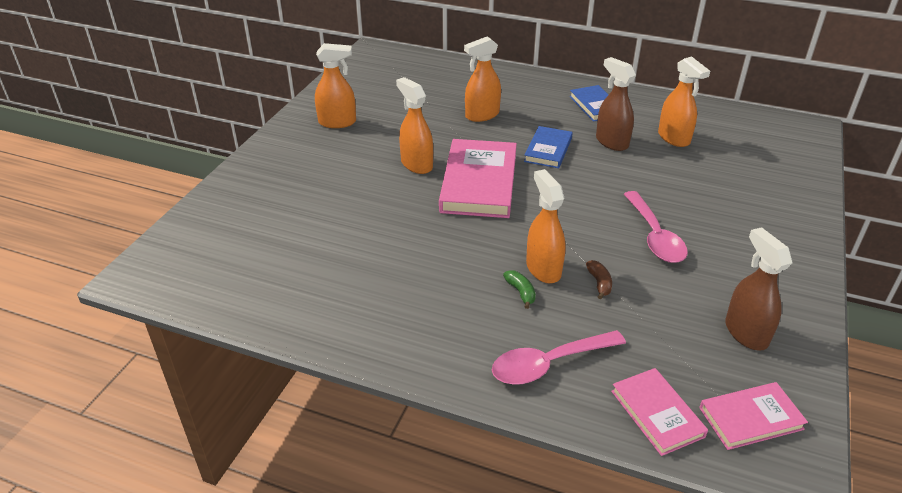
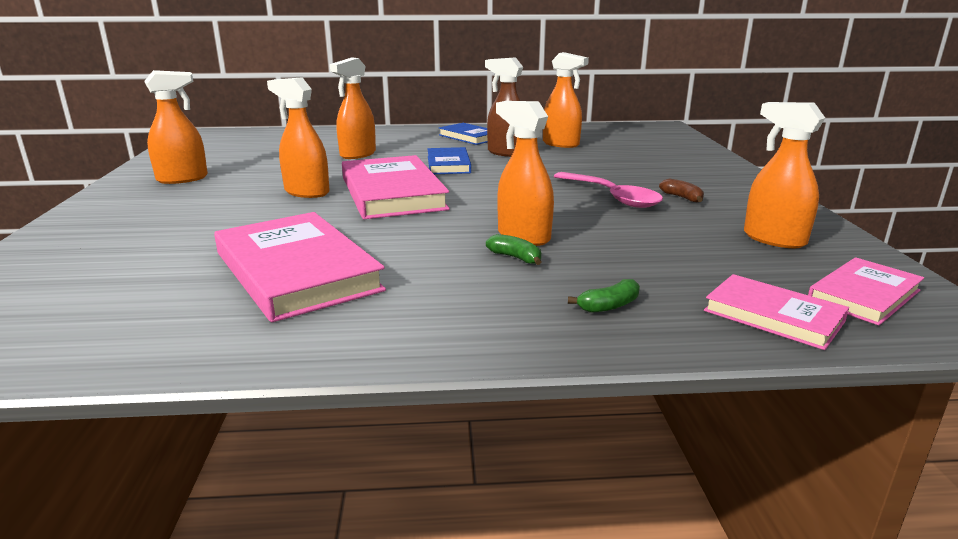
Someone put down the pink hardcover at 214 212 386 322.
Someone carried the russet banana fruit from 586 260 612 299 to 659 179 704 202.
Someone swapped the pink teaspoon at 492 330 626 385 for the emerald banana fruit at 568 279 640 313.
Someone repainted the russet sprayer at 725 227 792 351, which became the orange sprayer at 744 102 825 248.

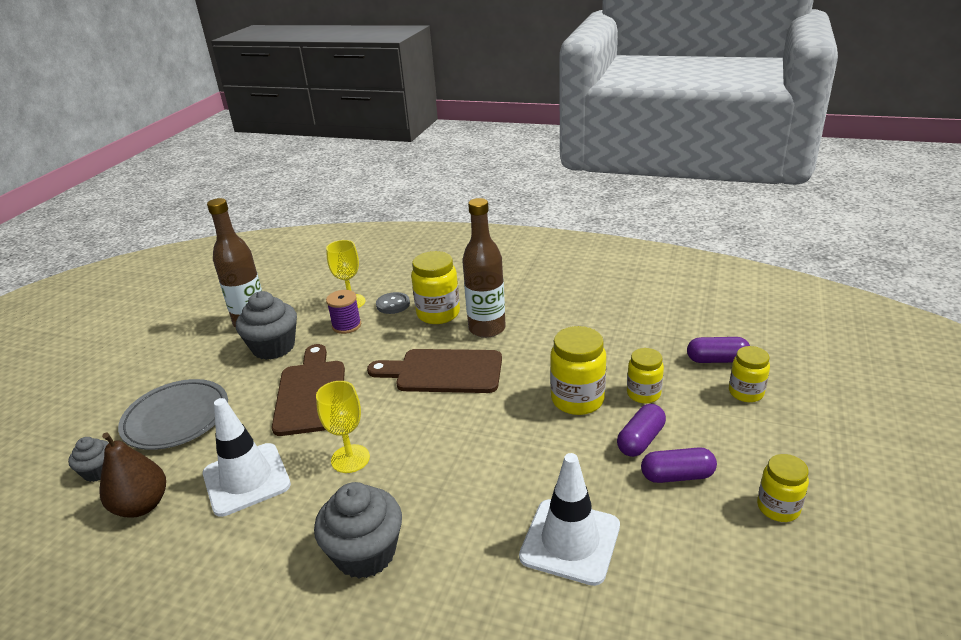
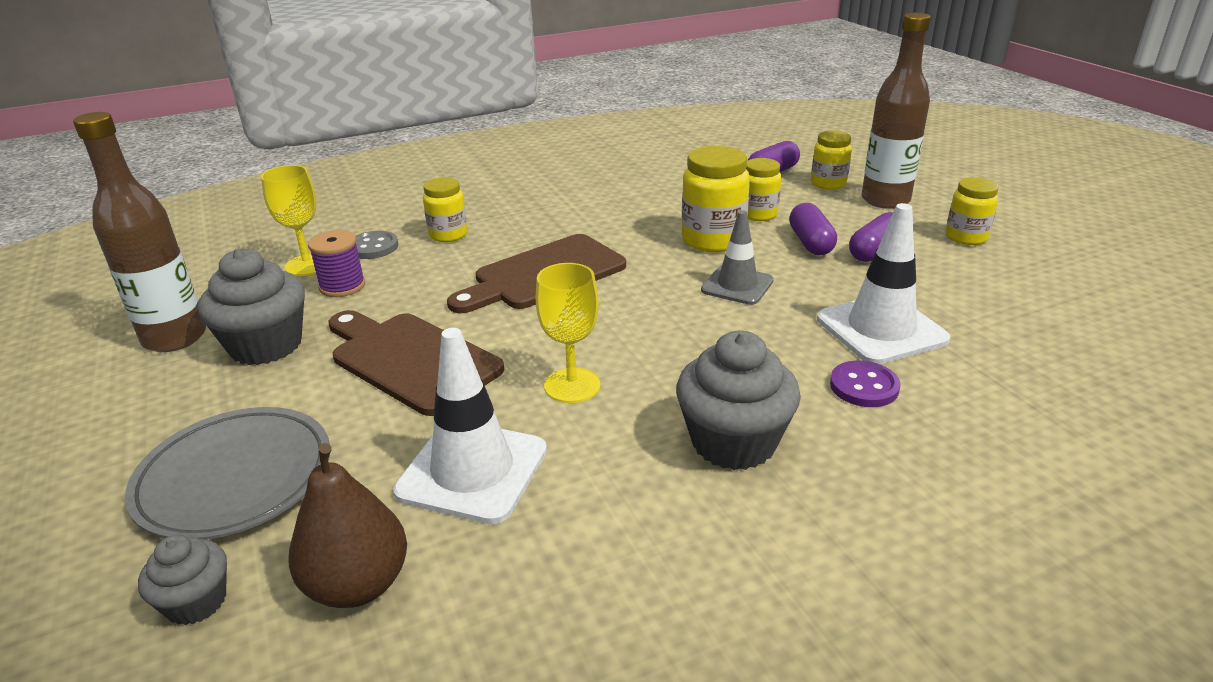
Someone put down the gray traffic cone at 701 210 774 305.
Someone put down the violet shirt button at 830 360 900 407.
Someone carried the russet bottle from 462 198 506 338 to 861 13 931 209.
Someone scaled the bright yellow preserve jar at 411 251 460 324 by 0.64.

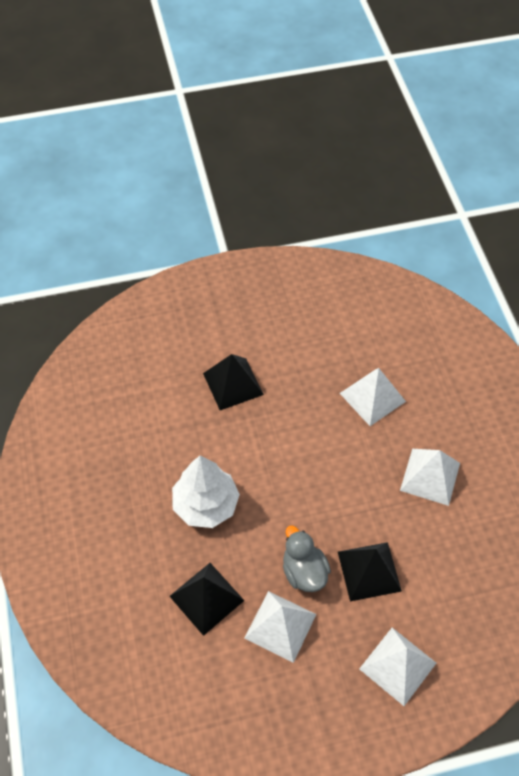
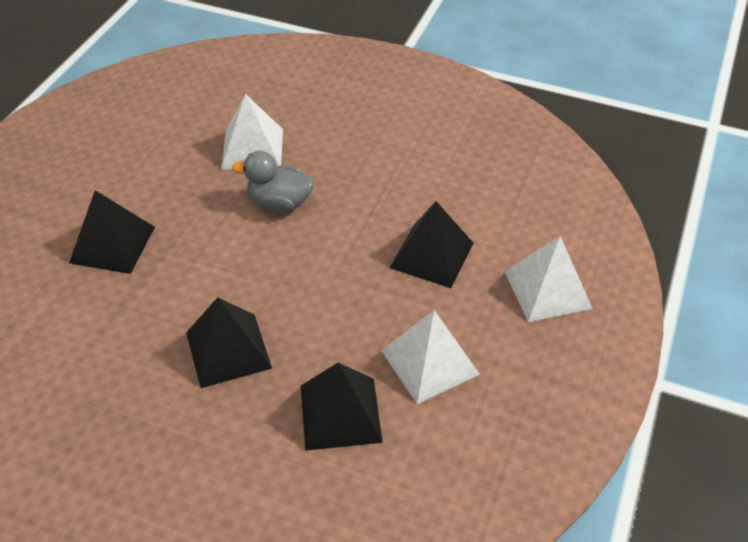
Someone took away the snow-white pyramid shape at 400 449 460 506.
Someone carried the gray rubber duck from 283 525 331 592 to 232 151 314 212.
Someone swapped the snow-white tree at 172 456 240 528 for the black pyramid shape at 186 297 272 388.

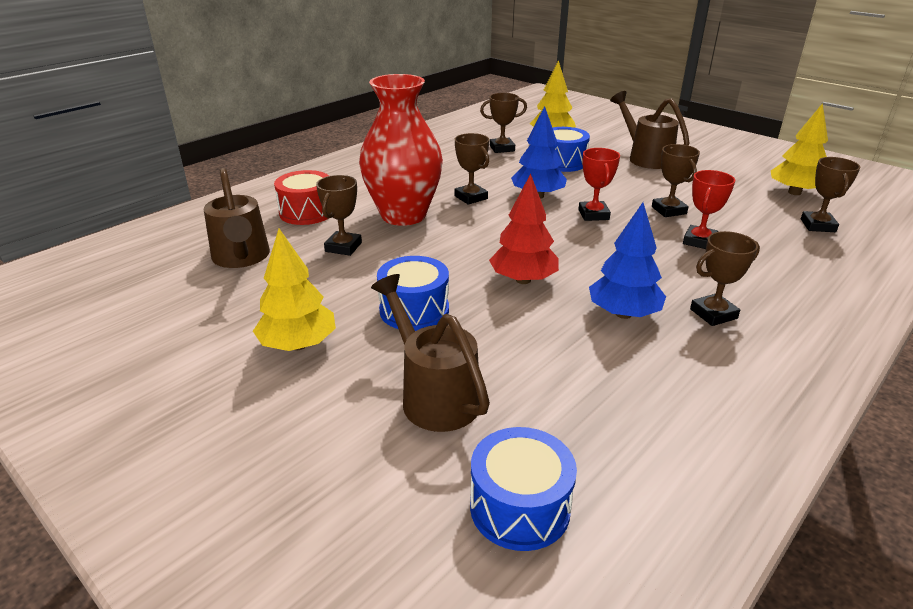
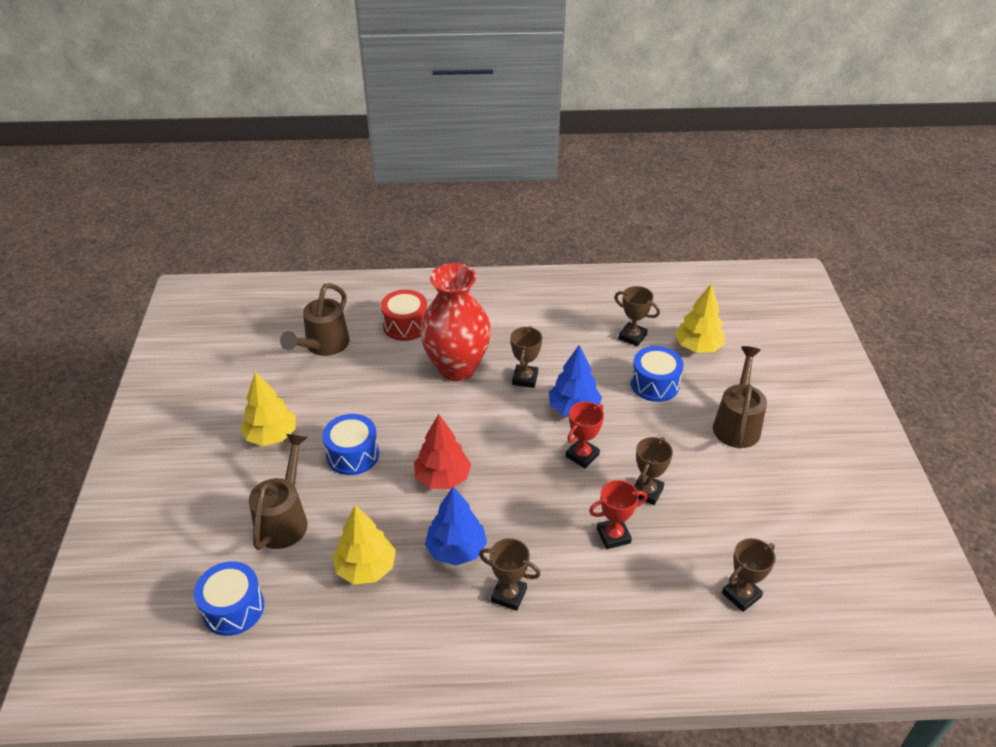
Someone took away the russet award cup at 316 175 362 256.
Someone carried the bright yellow tree from 771 103 828 195 to 333 505 396 585.

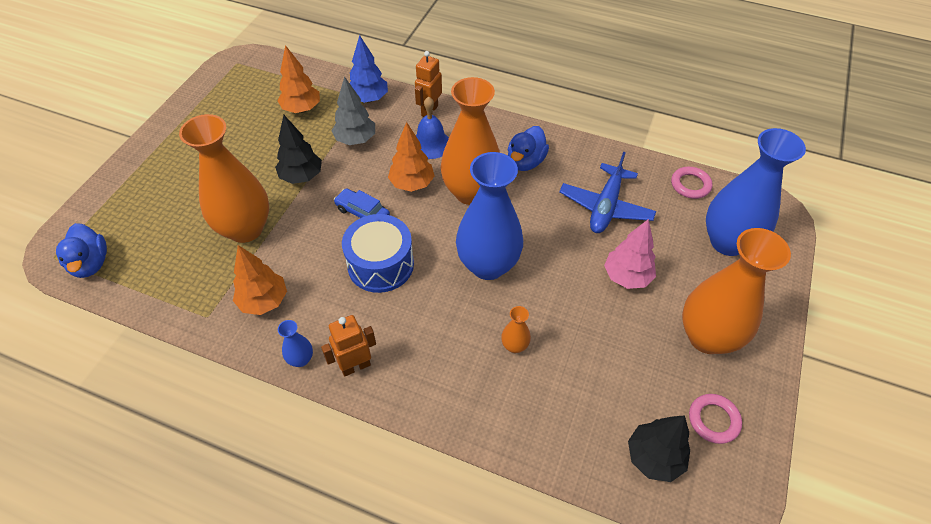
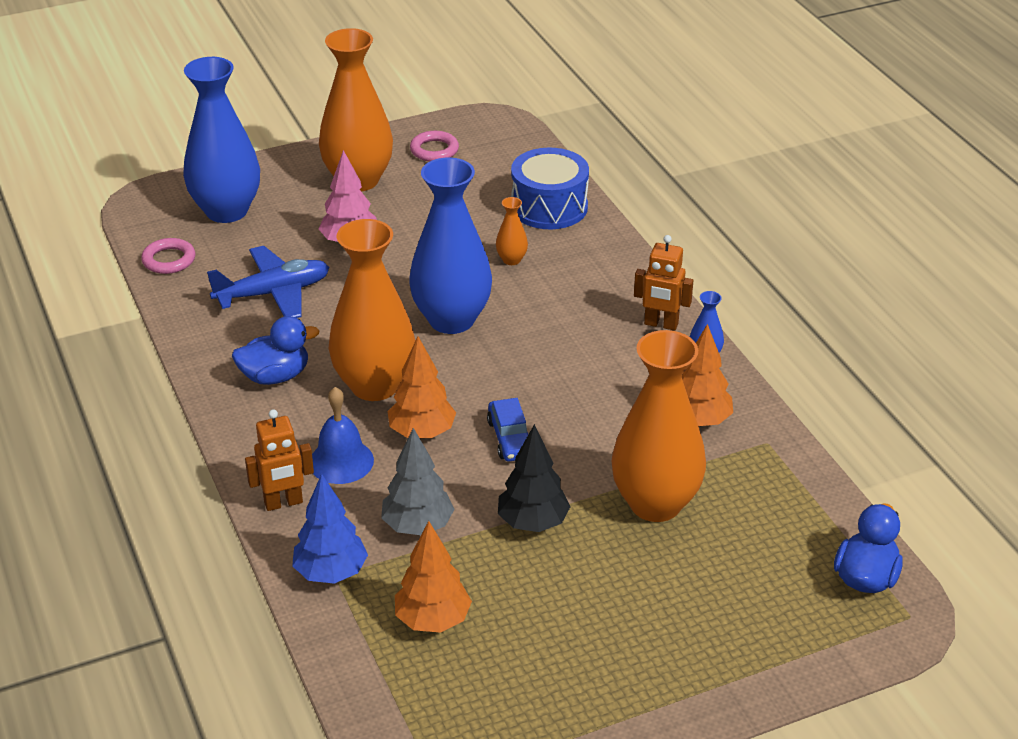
Someone took away the black tree at 628 415 690 482.
Someone carried the cobalt toy drum from 342 214 414 293 to 511 148 589 229.

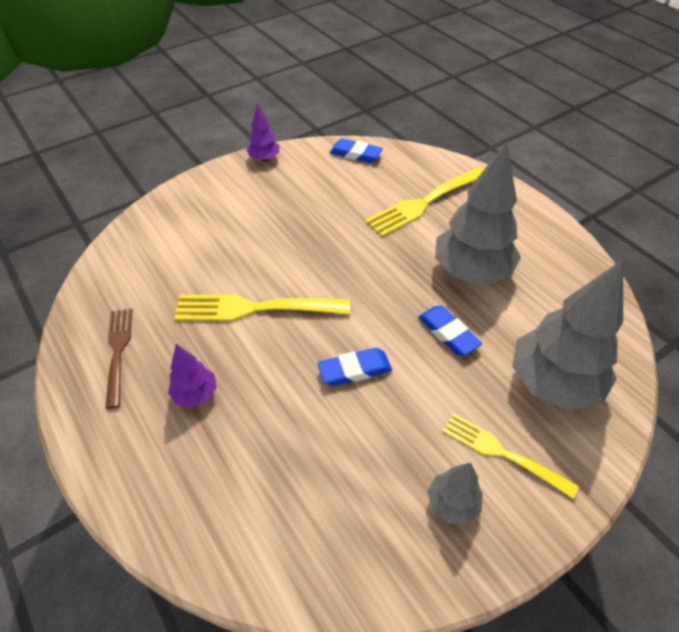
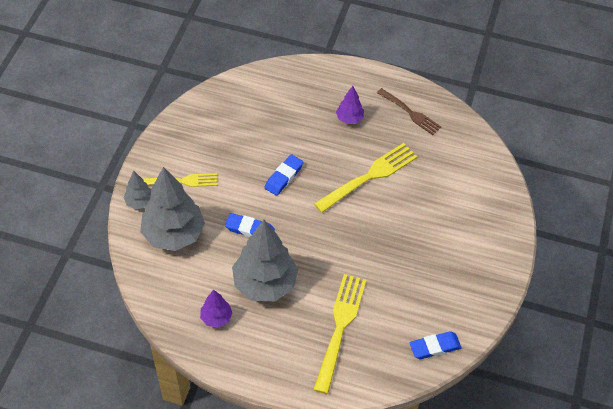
Someone carried the violet tree from 247 104 279 162 to 200 290 232 328.
Someone carried the gray tree from 428 462 483 524 to 123 170 151 209.

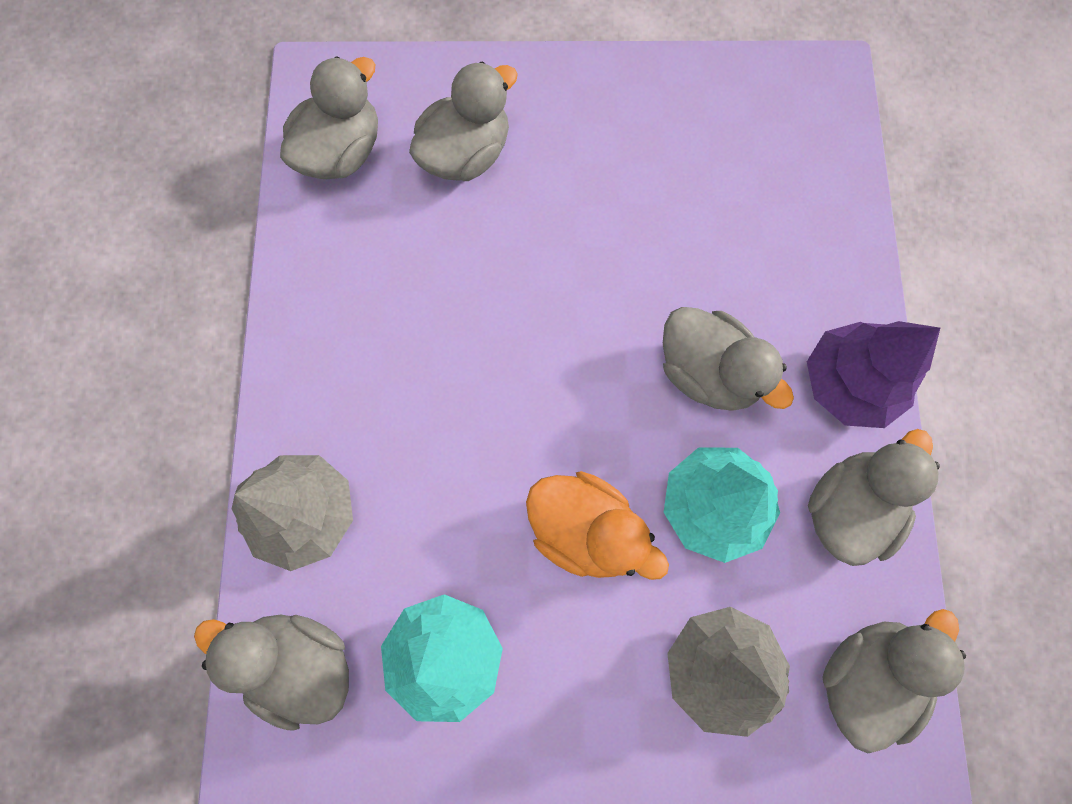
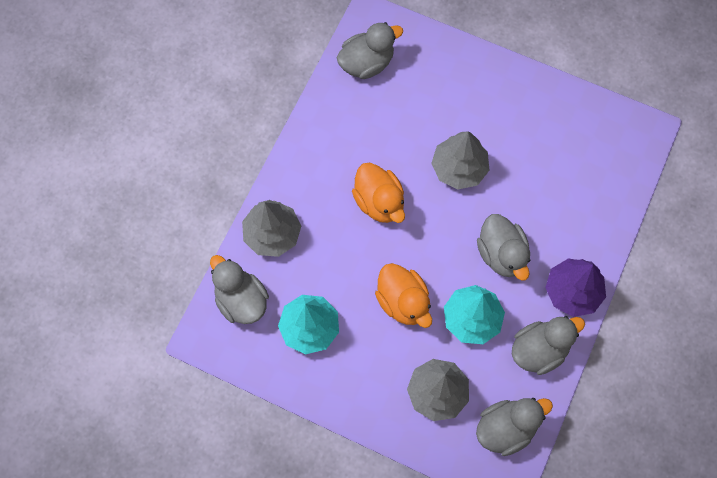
Someone took away the gray rubber duck at 409 62 518 181.
Someone put down the orange rubber duck at 352 163 405 223.
Someone put down the gray tree at 431 132 489 189.

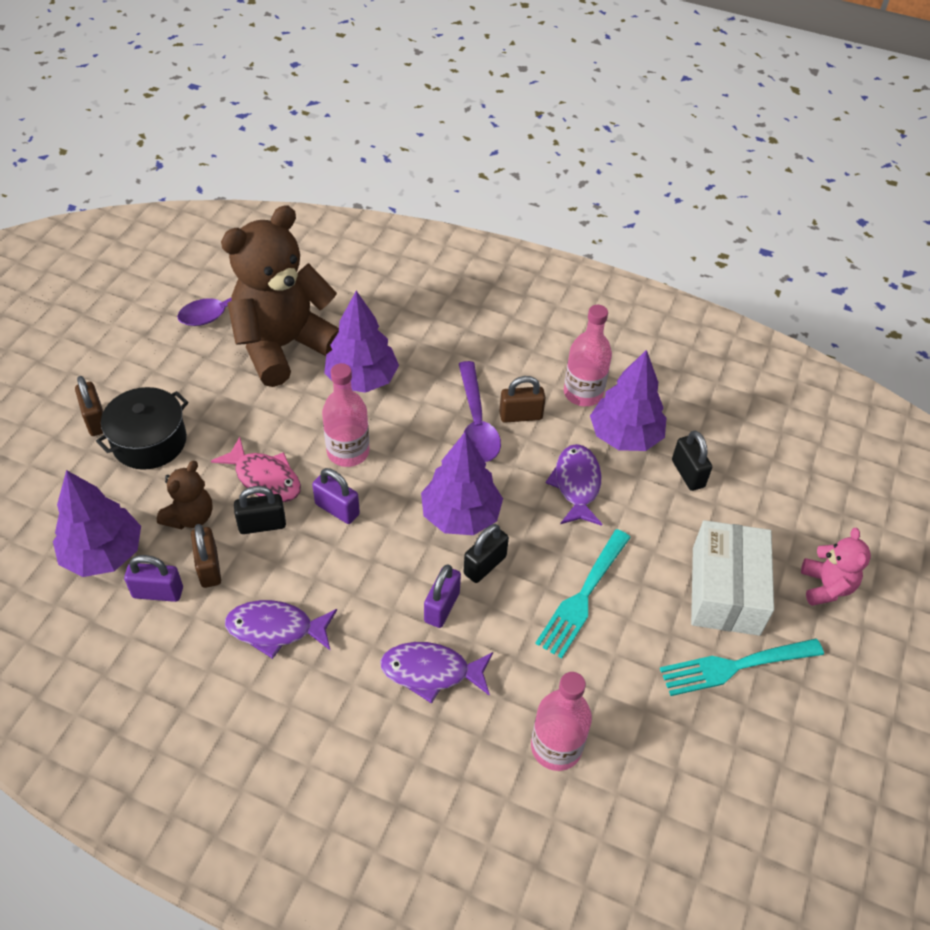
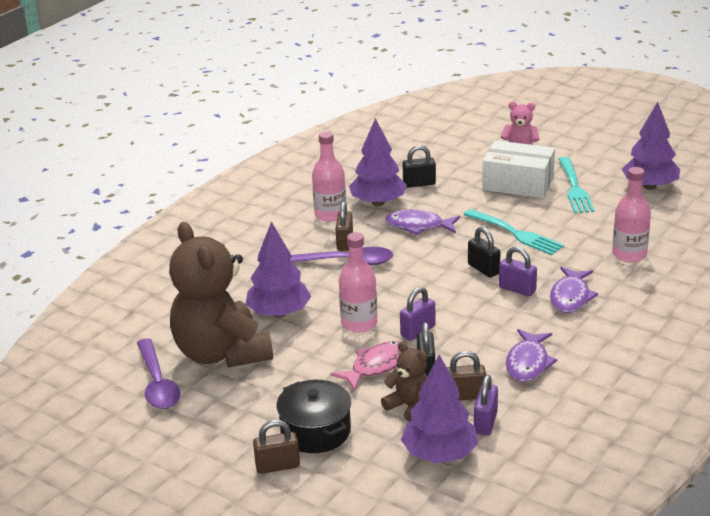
Someone carried the violet tree from 421 432 503 535 to 622 102 680 190.

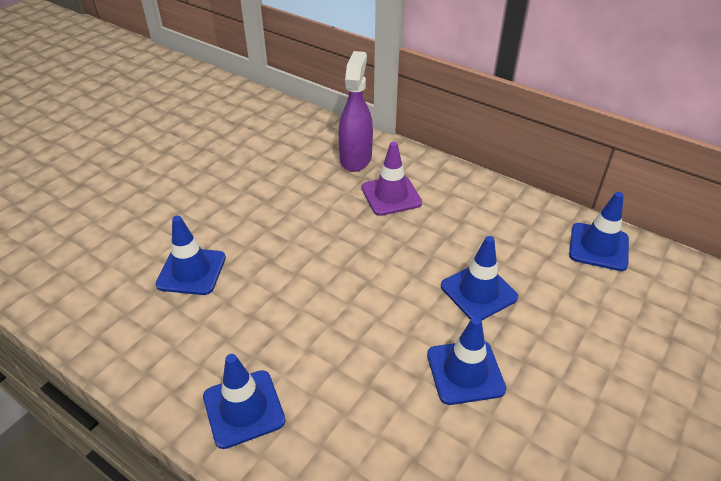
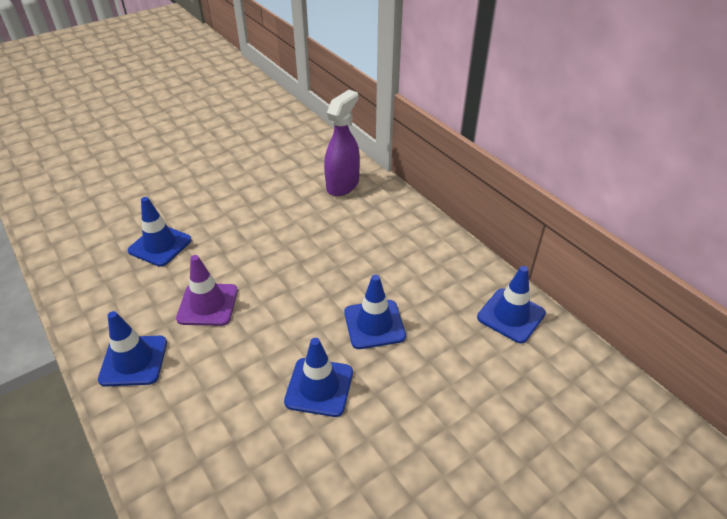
Someone carried the violet traffic cone from 362 142 422 216 to 176 255 238 326.

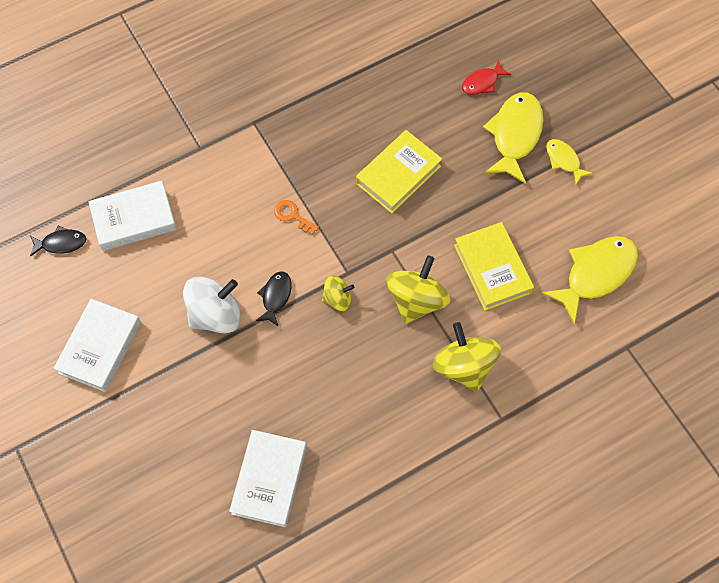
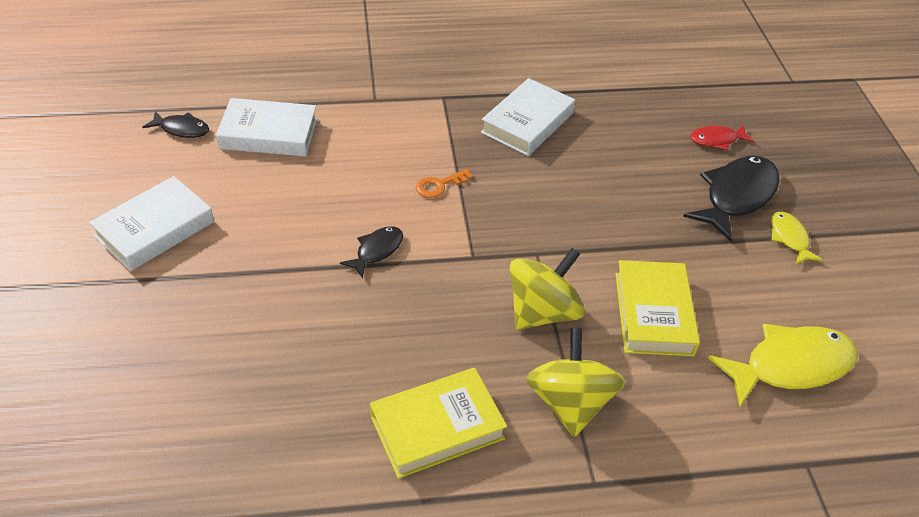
Someone took away the snow-white whirligig at 183 276 241 333.
Someone took away the bright yellow whirligig at 322 276 355 311.
Someone carried the snow-white hardcover from 229 430 307 527 to 481 78 575 156.
Someone carried the bright yellow hardcover from 356 130 442 213 to 370 368 507 479.
Someone repainted the bright yellow toy fish at 483 92 544 184, which became the black toy fish at 683 156 780 242.
Someone rotated the orange key at 274 200 319 235 by 90 degrees counterclockwise.

